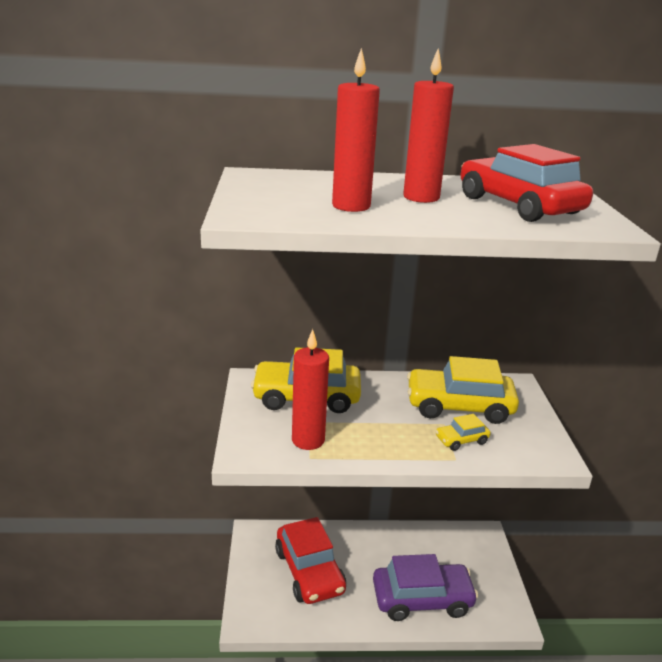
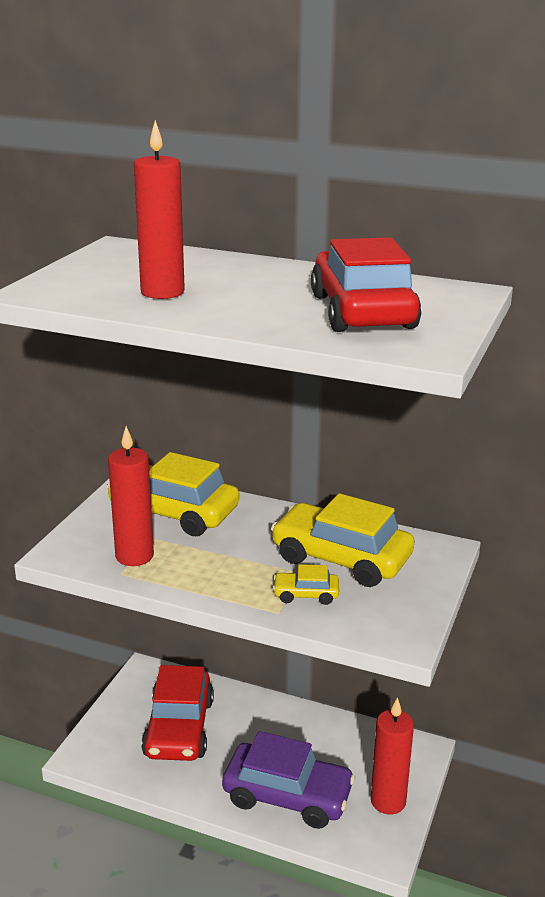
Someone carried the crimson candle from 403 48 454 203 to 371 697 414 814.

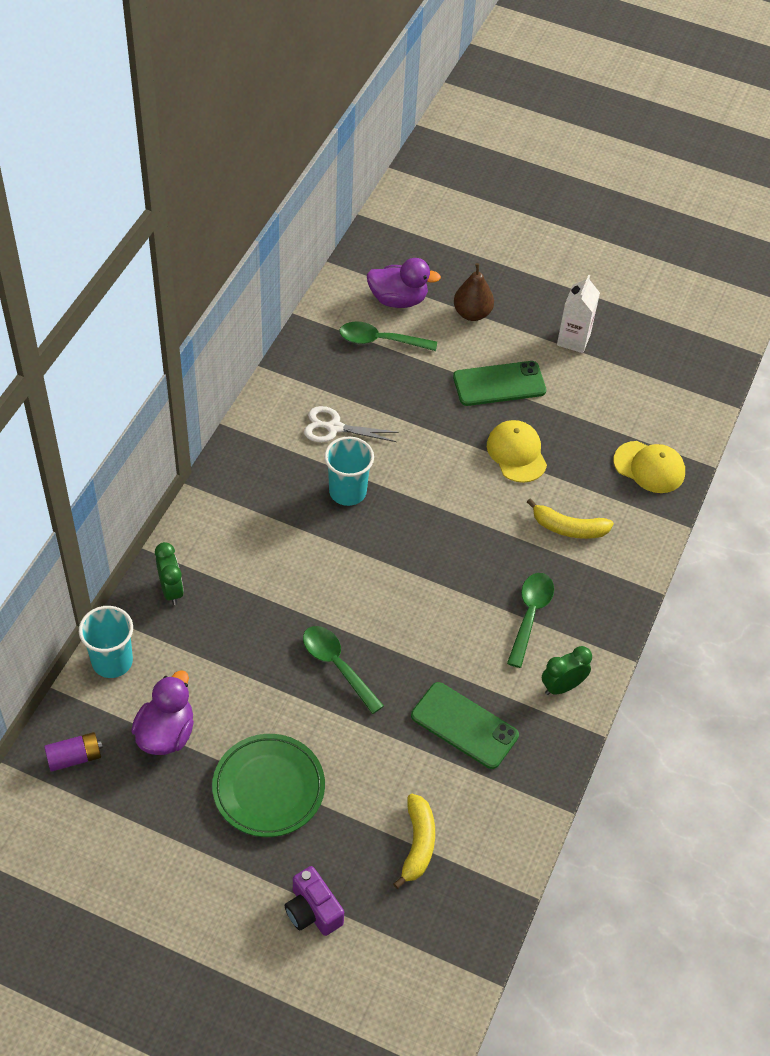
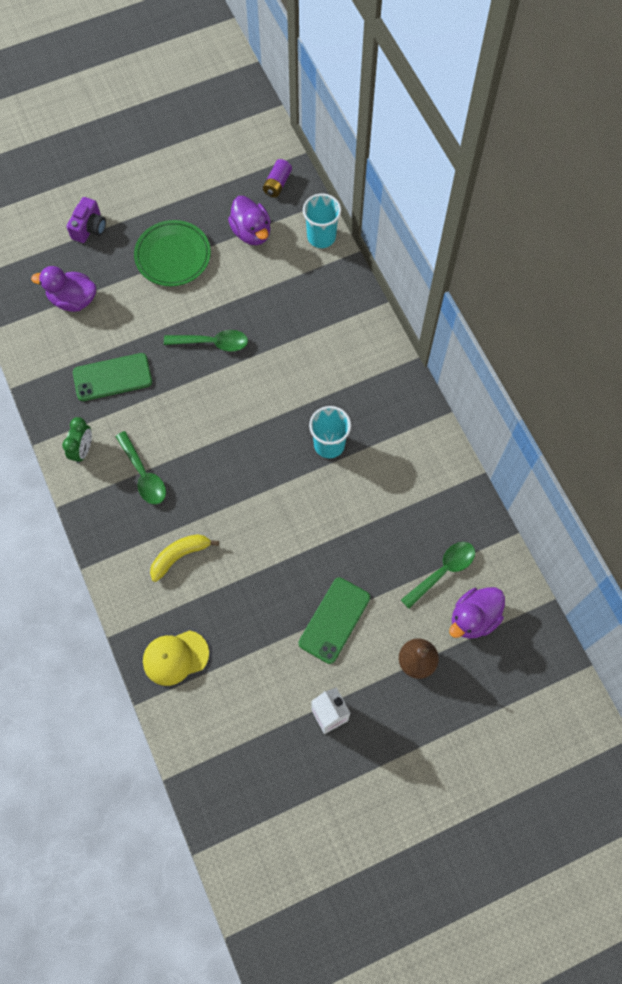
Someone took away the emerald clock at 155 542 184 605.
Someone took away the snow-white scissors at 304 406 399 442.
Someone took away the bright yellow baseball cap at 487 420 547 483.
Someone swapped the bright yellow banana fruit at 393 794 435 889 for the violet rubber duck at 31 266 96 312.
Someone rotated the violet photo camera at 284 866 344 936 by 105 degrees clockwise.

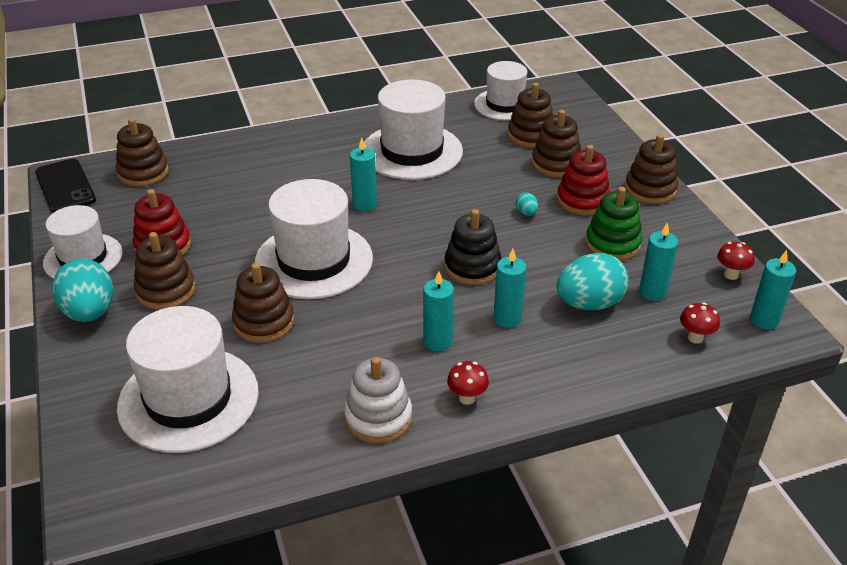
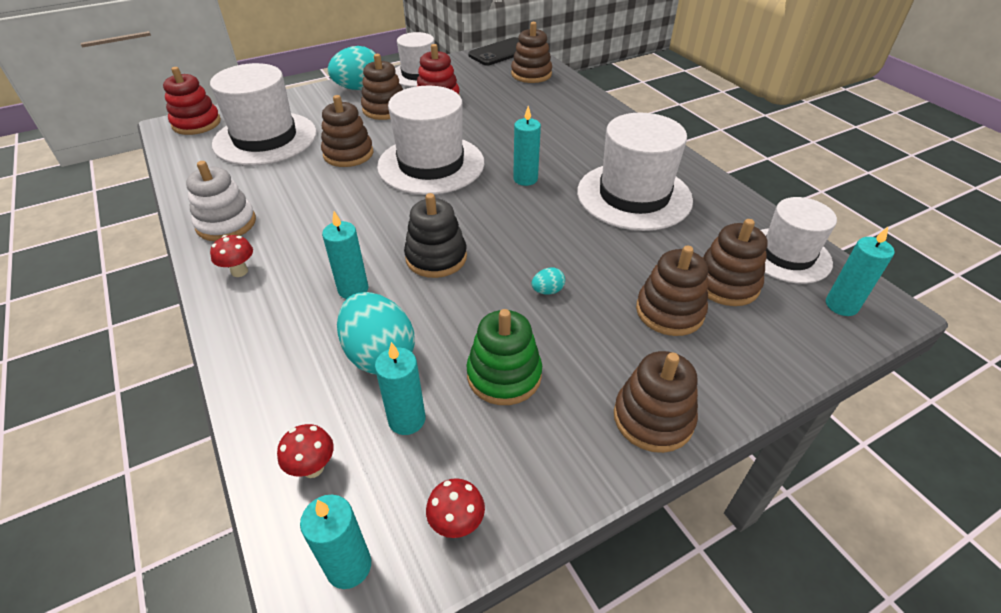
Someone carried the teal candle from 423 271 454 351 to 826 227 894 316.
Someone carried the crimson stacking rings from 557 145 610 215 to 163 67 221 135.

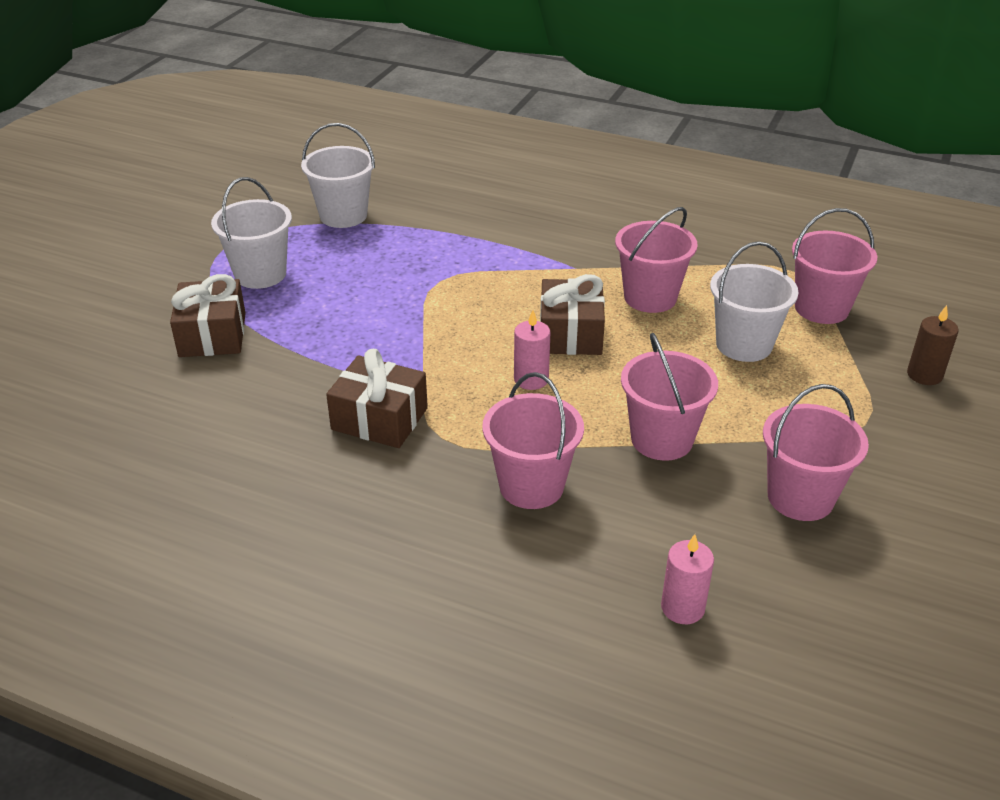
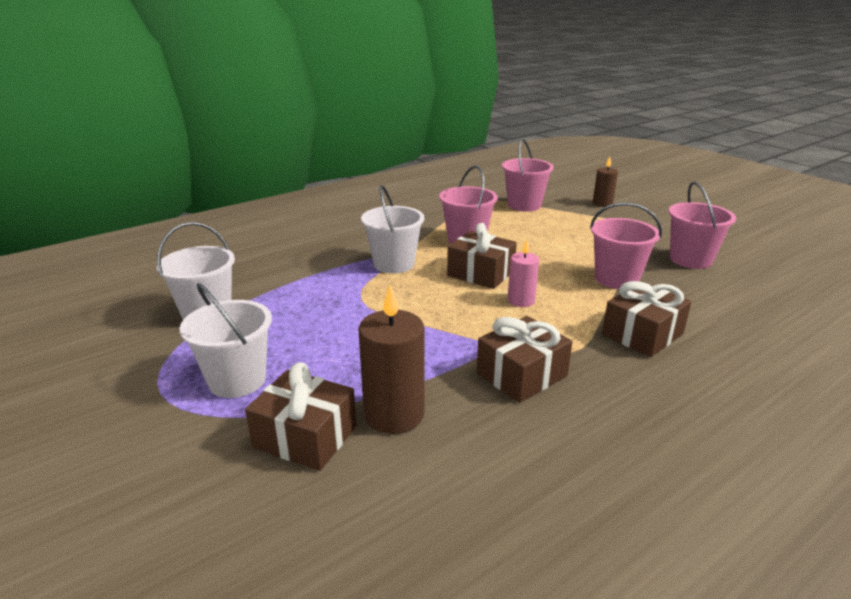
Someone took away the pink candle at 661 534 714 624.
Someone put down the russet candle at 358 285 425 434.
Someone carried the snow-white bucket from 710 241 799 362 to 361 185 425 273.
Someone swapped the pink bucket at 482 372 584 509 for the russet wrapped gift at 602 281 691 357.

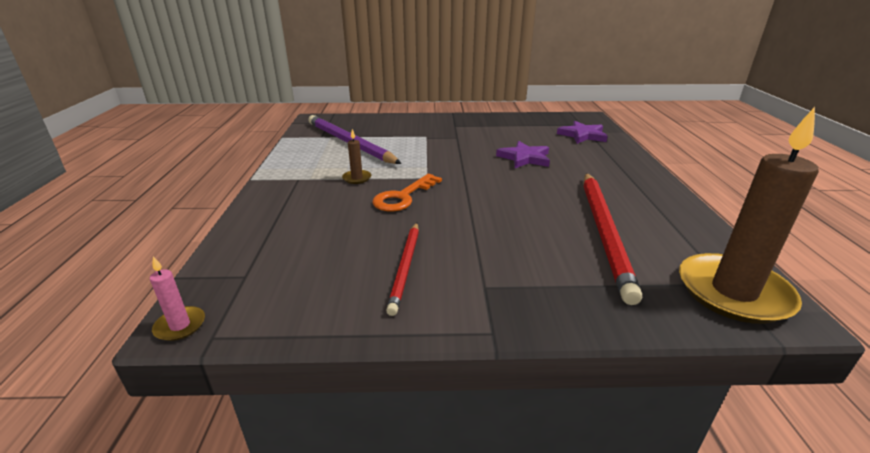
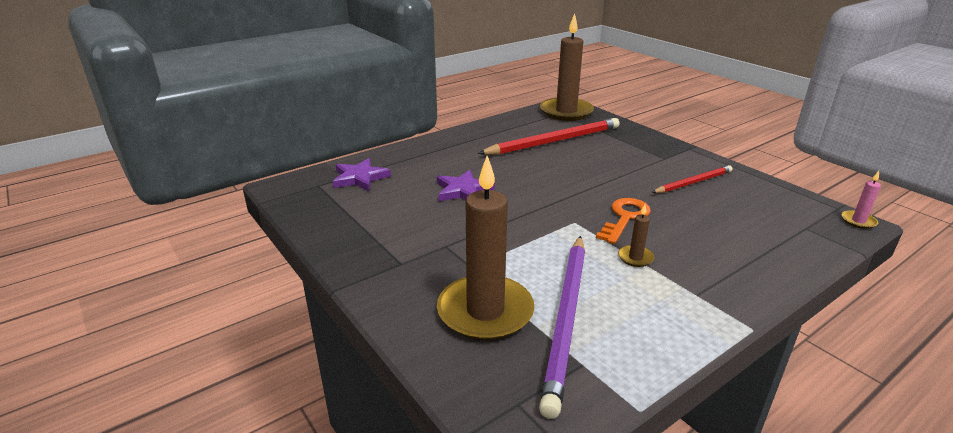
Someone put down the russet candle at 437 156 535 341.
Someone rotated the orange key at 373 174 442 212 by 60 degrees counterclockwise.

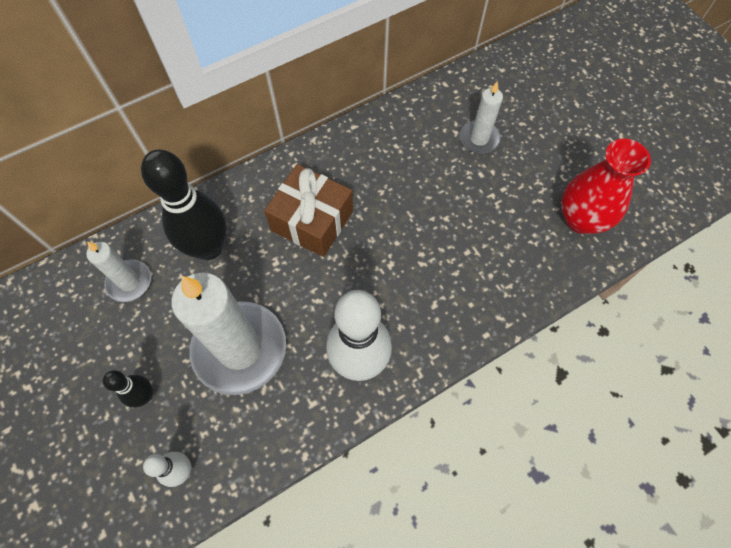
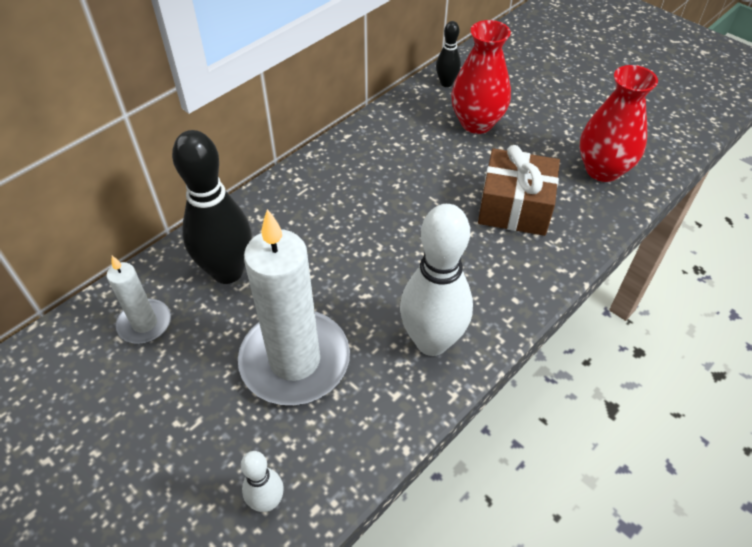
Someone carried the black skittle from 103 370 153 407 to 436 21 461 87.
Someone carried the russet wrapped gift from 264 164 353 257 to 478 145 560 236.
Someone swapped the snow-white candle at 460 82 503 154 for the crimson flower vase at 451 20 511 134.

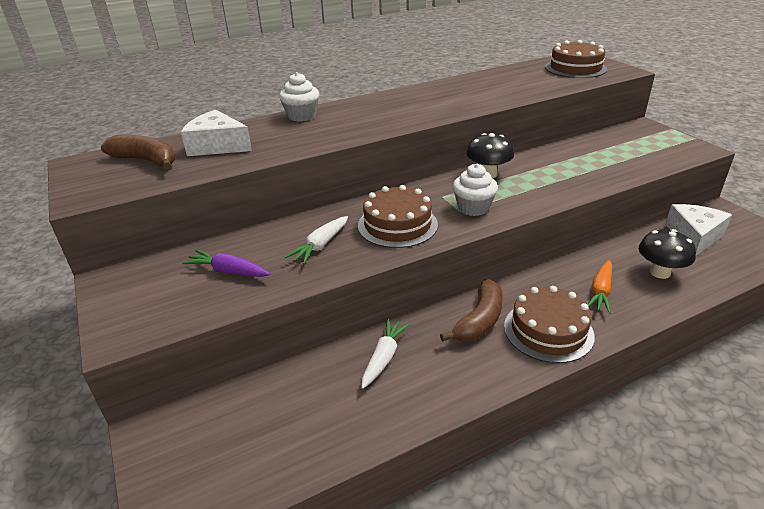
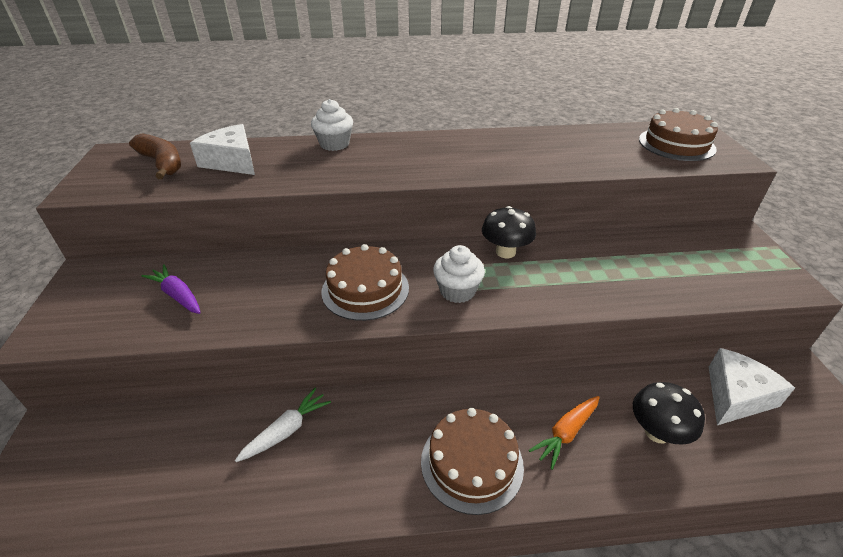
Someone took away the snow-white carrot at 285 216 348 264.
Someone took away the russet banana fruit at 440 279 503 342.

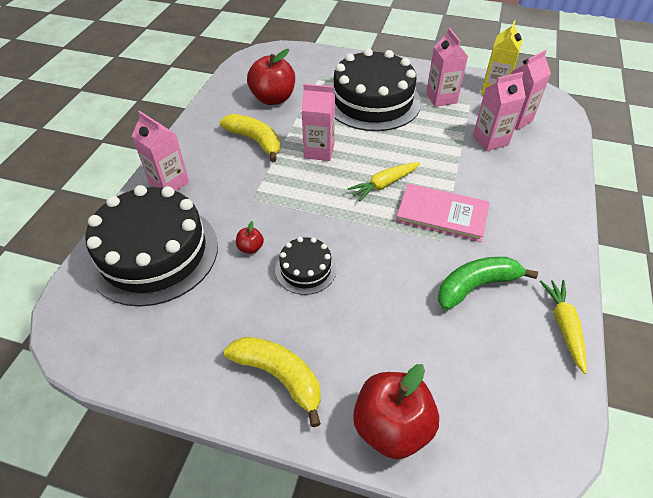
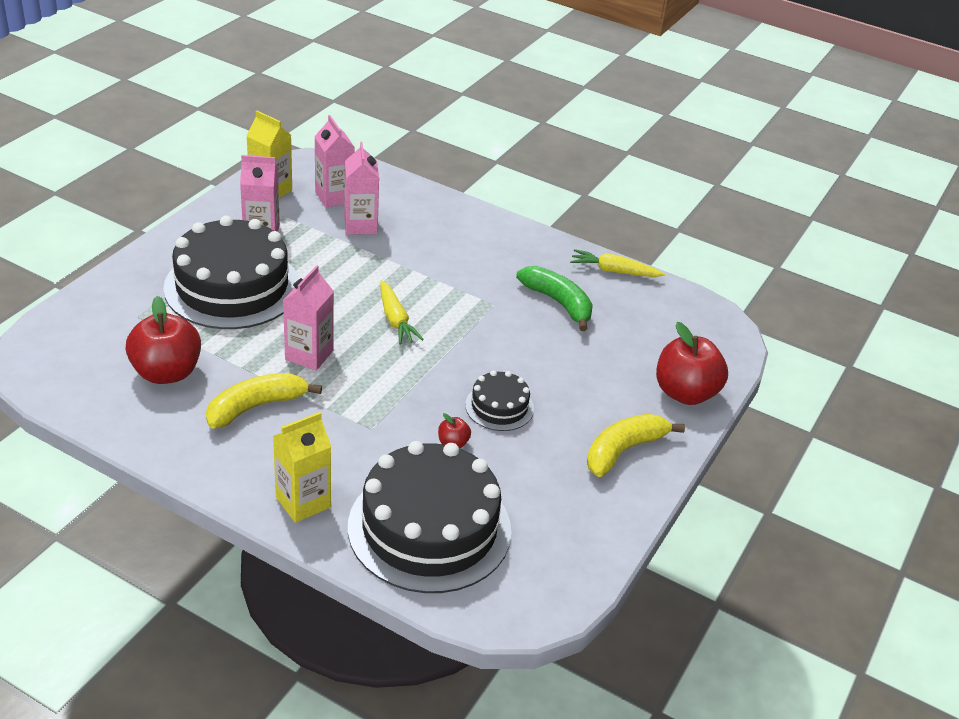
Someone took away the pink hardcover at 396 183 490 242.
Someone repainted the pink milk carton at 132 111 189 191, which became the bright yellow milk carton at 273 412 331 523.
Someone rotated the emerald banana fruit at 438 257 538 310 by 150 degrees clockwise.

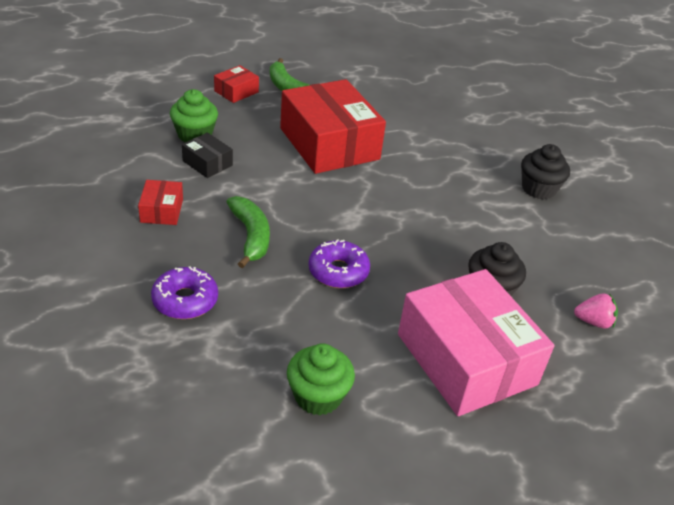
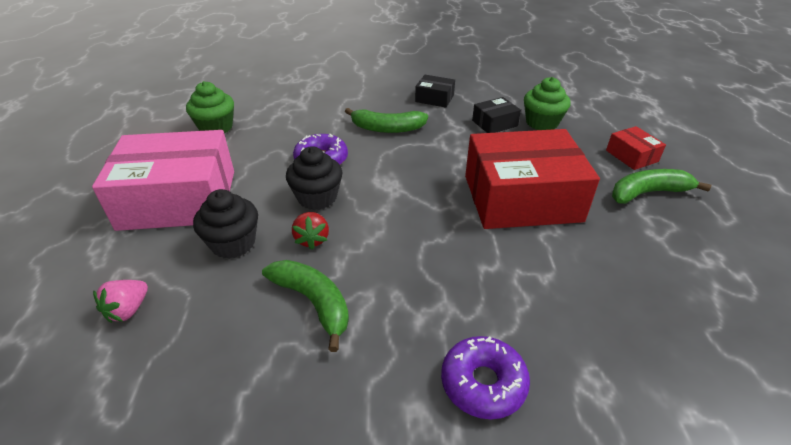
Someone put down the emerald banana fruit at 262 260 349 352.
Someone put down the crimson berry at 292 212 329 250.
Someone carried the violet doughnut from 151 266 218 319 to 441 336 530 419.
Someone carried the black muffin from 521 144 570 199 to 286 146 343 210.
Someone repainted the crimson parcel at 138 180 183 225, which became the black parcel at 415 75 455 108.

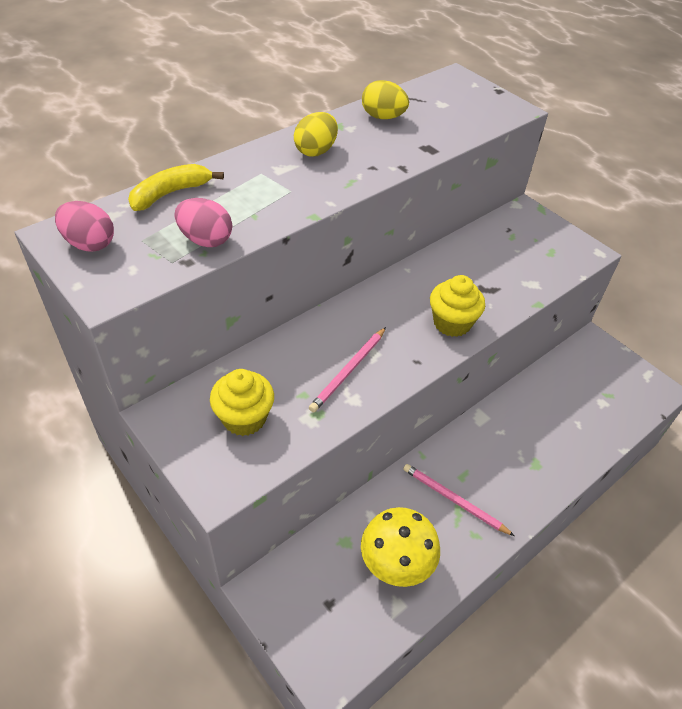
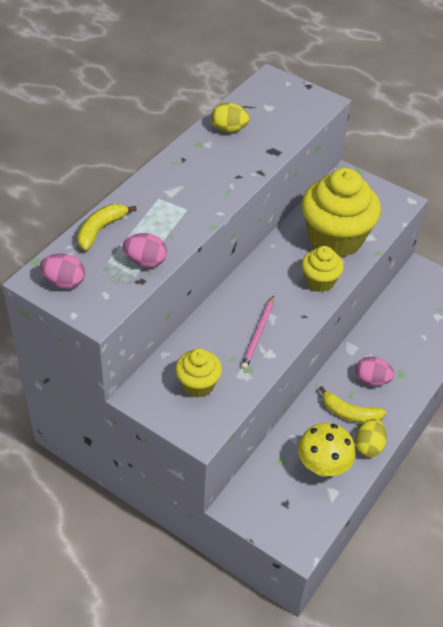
Someone put down the bright yellow muffin at 302 168 381 257.
Someone put down the pink toy egg at 355 356 394 386.
Someone carried the bright yellow toy egg from 294 112 338 157 to 355 419 387 457.
Someone swapped the pink pencil at 403 464 515 536 for the bright yellow banana fruit at 319 386 386 423.

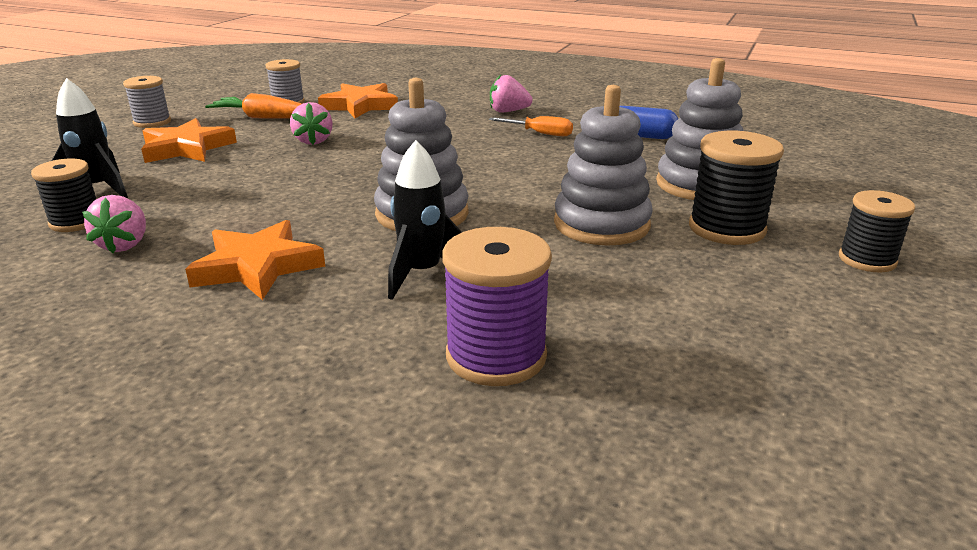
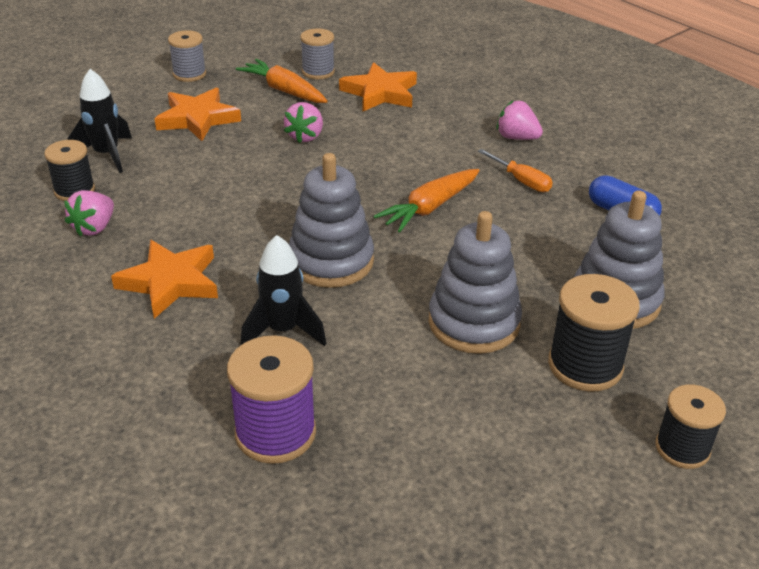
Someone put down the orange carrot at 374 169 480 232.

